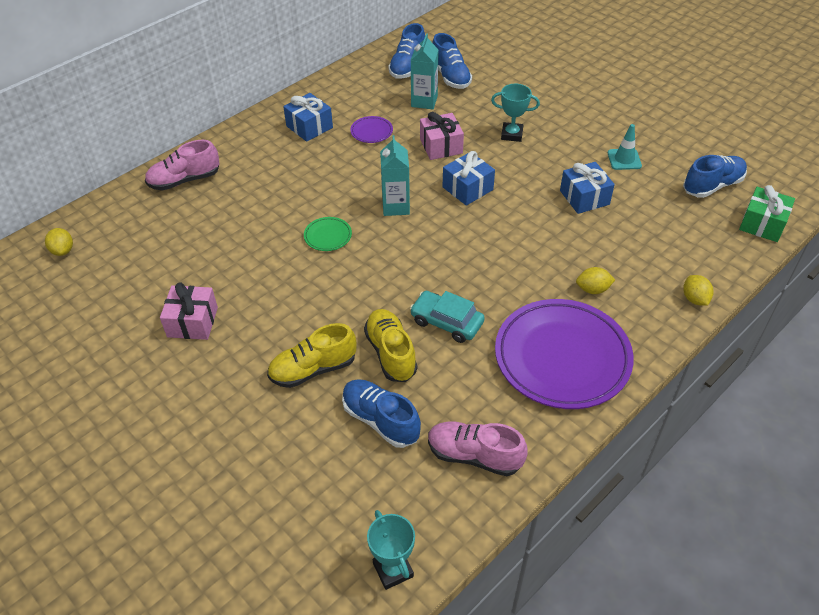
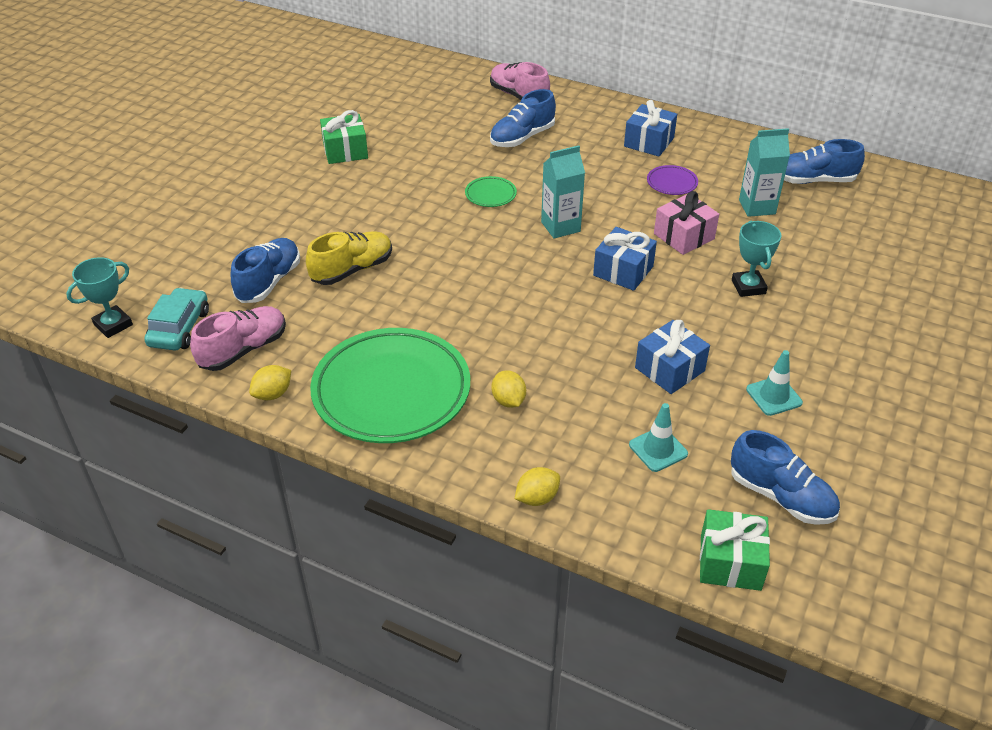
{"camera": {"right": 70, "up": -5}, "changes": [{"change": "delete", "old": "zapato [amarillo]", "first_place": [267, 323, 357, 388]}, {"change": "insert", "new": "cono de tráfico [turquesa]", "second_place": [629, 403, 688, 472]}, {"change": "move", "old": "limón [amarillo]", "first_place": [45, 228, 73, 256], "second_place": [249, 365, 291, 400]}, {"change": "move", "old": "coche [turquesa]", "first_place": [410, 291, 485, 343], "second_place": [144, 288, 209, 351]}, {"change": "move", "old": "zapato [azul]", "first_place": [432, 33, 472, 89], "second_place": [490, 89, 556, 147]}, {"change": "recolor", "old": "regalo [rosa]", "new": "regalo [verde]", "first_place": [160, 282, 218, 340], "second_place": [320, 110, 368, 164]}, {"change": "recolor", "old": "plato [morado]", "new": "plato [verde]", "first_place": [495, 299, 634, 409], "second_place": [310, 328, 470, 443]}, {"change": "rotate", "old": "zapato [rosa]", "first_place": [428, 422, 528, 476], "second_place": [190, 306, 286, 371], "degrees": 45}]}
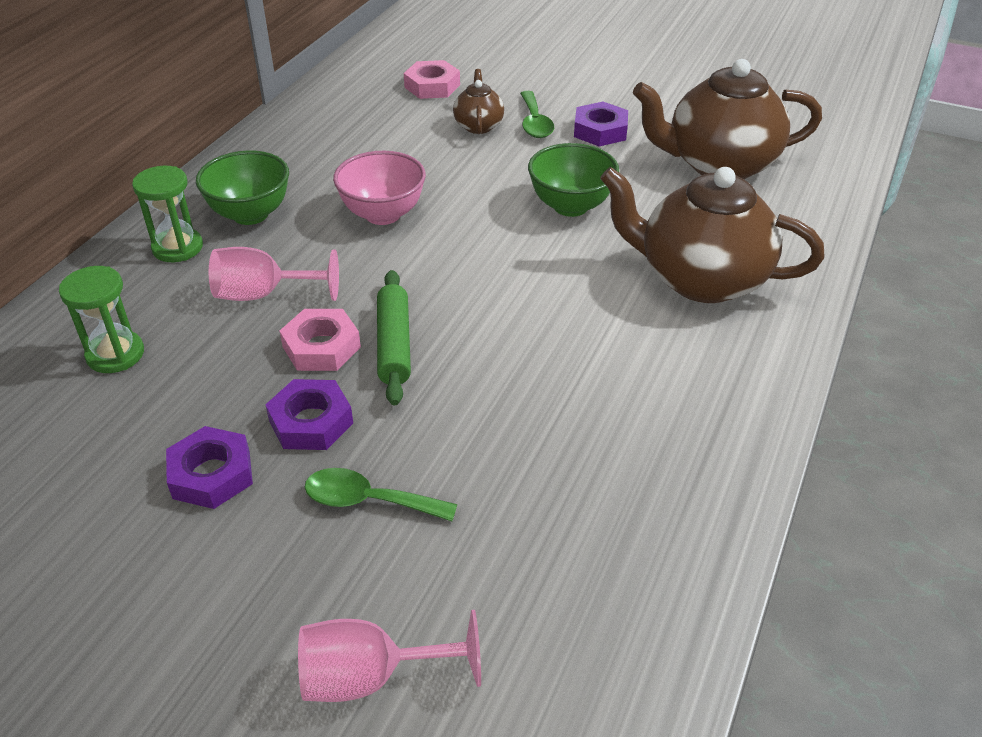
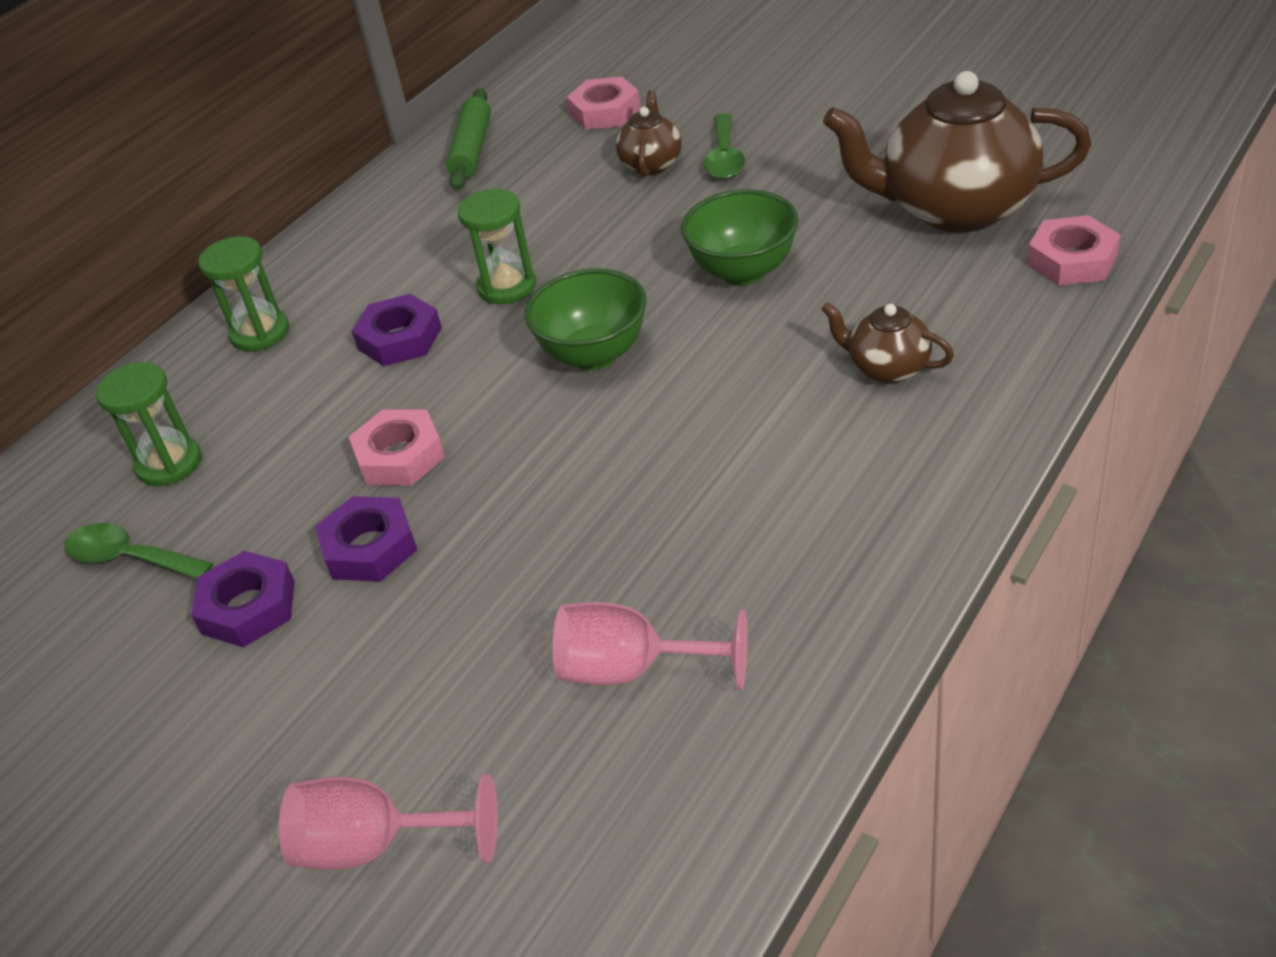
{"camera": {"right": 15, "up": 0}, "changes": [{"change": "insert", "new": "tuerca [rosa]", "second_place": [1027, 215, 1120, 285]}, {"change": "move", "old": "cuenco [verde]", "first_place": [196, 151, 289, 225], "second_place": [525, 268, 647, 370]}, {"change": "move", "old": "copa [rosa]", "first_place": [209, 247, 339, 301], "second_place": [553, 602, 748, 690]}, {"change": "move", "old": "cuchara [verde]", "first_place": [305, 468, 458, 521], "second_place": [64, 523, 213, 579]}, {"change": "move", "old": "rodillo [verde]", "first_place": [377, 270, 411, 405], "second_place": [446, 88, 491, 190]}, {"change": "move", "old": "tuerca [morado]", "first_place": [574, 102, 628, 146], "second_place": [352, 294, 442, 366]}, {"change": "replace", "old": "cuenco [rosa]", "new": "reloj de arena [verde]", "first_place": [333, 151, 426, 225], "second_place": [458, 189, 536, 304]}, {"change": "resize", "old": "tetera [marrón]", "first_place": [600, 167, 825, 303], "second_place": [821, 302, 954, 383], "factor": 0.47}]}
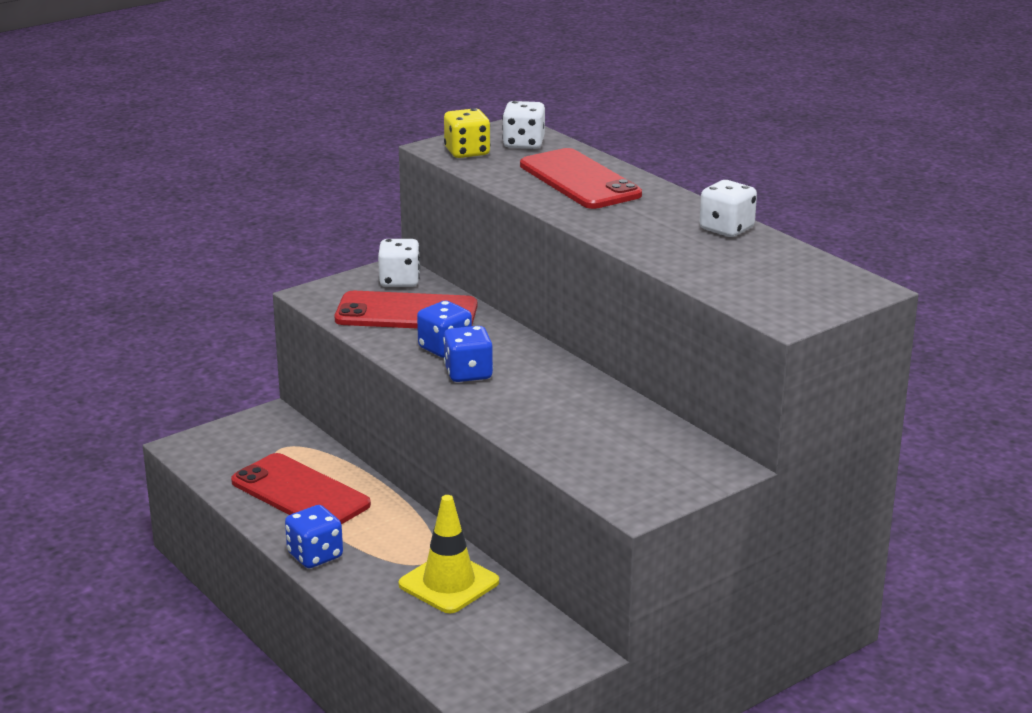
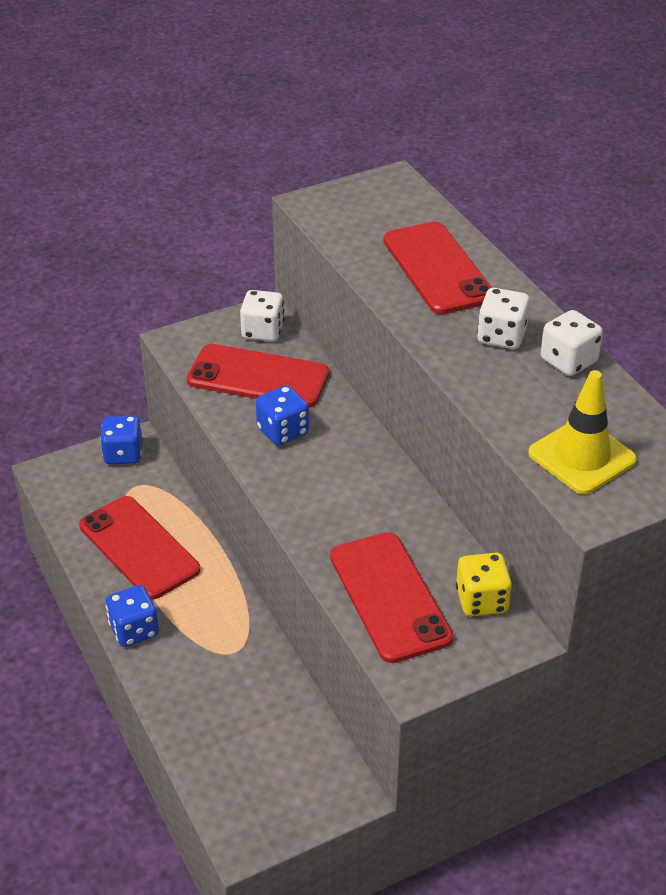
{"camera": {"right": 10, "up": 15}, "changes": [{"change": "insert", "new": "móvil [rojo]", "second_place": [330, 532, 453, 663]}, {"change": "move", "old": "cono de tráfico [amarillo]", "first_place": [399, 495, 499, 613], "second_place": [528, 370, 637, 494]}, {"change": "move", "old": "dado [azul]", "first_place": [443, 326, 493, 382], "second_place": [100, 416, 142, 464]}, {"change": "move", "old": "dado [amarillo]", "first_place": [444, 108, 490, 158], "second_place": [456, 552, 512, 616]}, {"change": "move", "old": "dado [blanco]", "first_place": [502, 101, 545, 149], "second_place": [477, 288, 530, 349]}]}
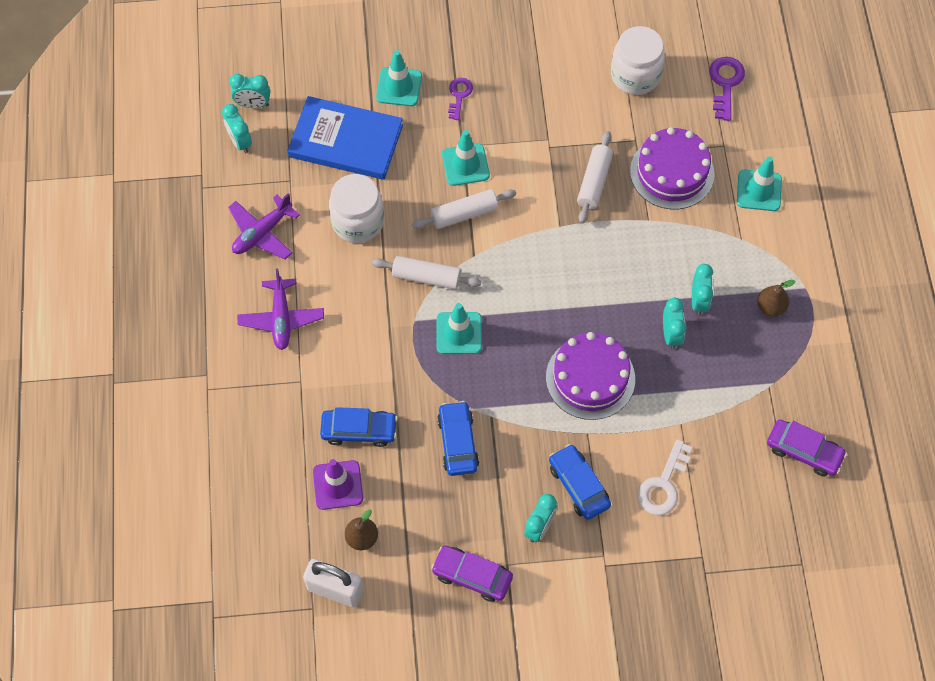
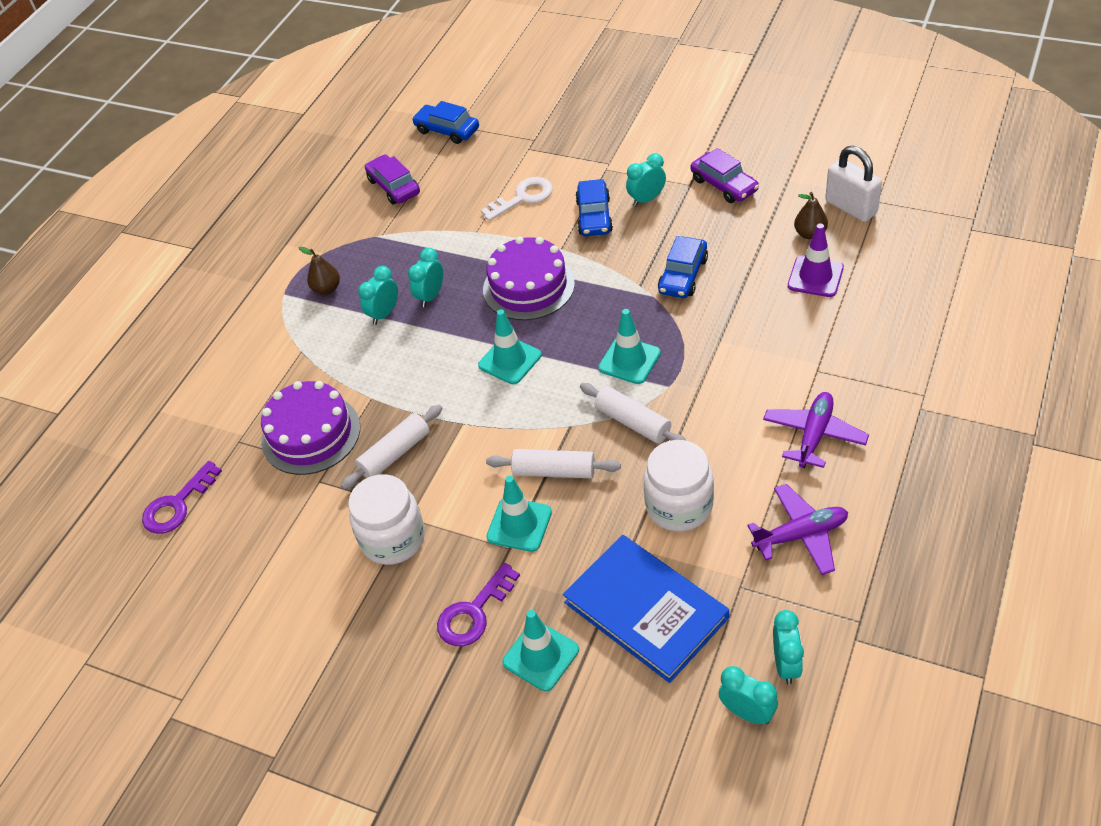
{"camera": {"right": -145, "up": -15}, "changes": [{"change": "move", "old": "coche [azul]", "first_place": [320, 407, 398, 447], "second_place": [412, 101, 479, 144]}, {"change": "move", "old": "tarro [blanco]", "first_place": [611, 26, 665, 95], "second_place": [348, 474, 425, 565]}, {"change": "move", "old": "cono de tráfico [turquesa]", "first_place": [737, 156, 782, 211], "second_place": [478, 309, 541, 384]}, {"change": "resize", "old": "llave [morado]", "first_place": [448, 78, 473, 120], "second_place": [437, 563, 520, 646], "factor": 1.51}]}
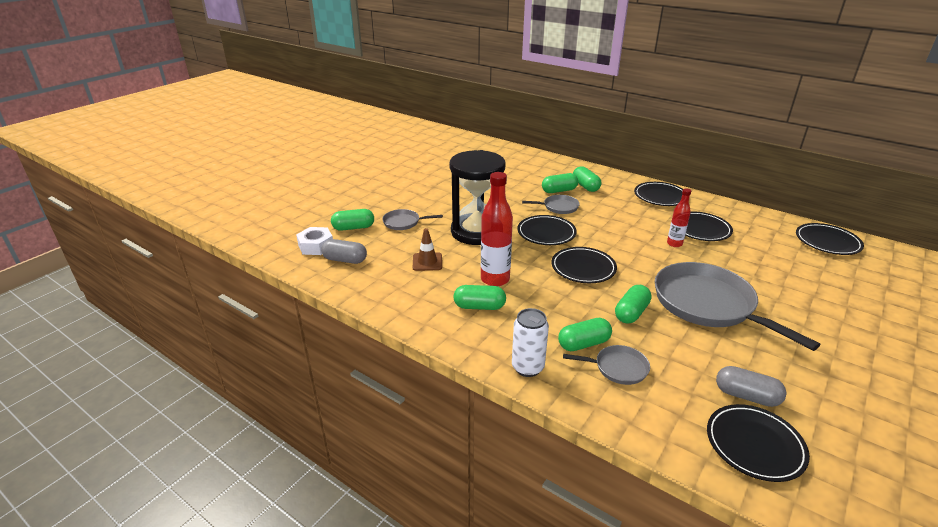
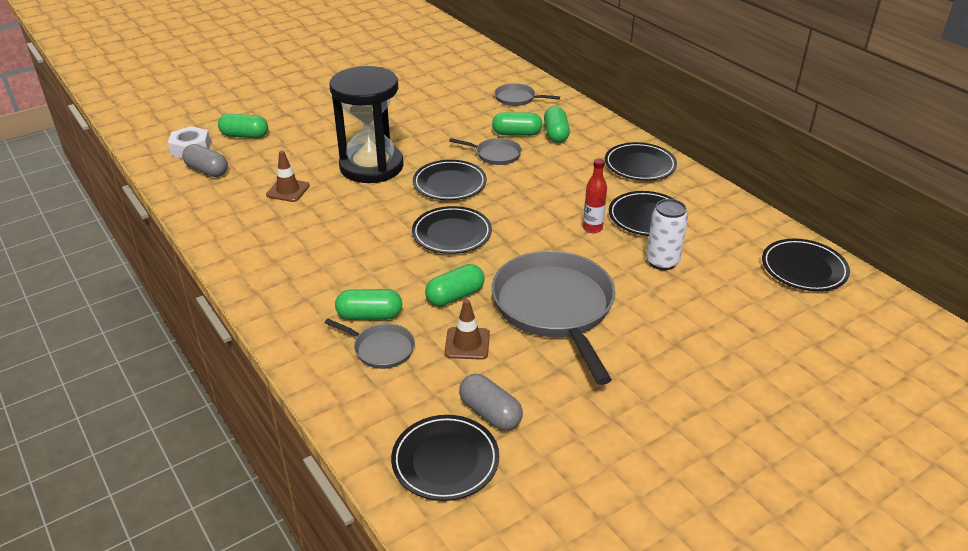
{"camera": {"right": 20, "up": 5}, "changes": [{"change": "delete", "old": "cápsula [verde]", "first_place": [453, 285, 506, 310]}, {"change": "delete", "old": "botella [rojo]", "first_place": [481, 172, 513, 286]}, {"change": "insert", "new": "cono de tráfico [marrón]", "second_place": [444, 299, 490, 360]}, {"change": "move", "old": "sartén [gris]", "first_place": [382, 209, 443, 230], "second_place": [494, 83, 560, 106]}, {"change": "move", "old": "lata [blanco]", "first_place": [512, 308, 549, 377], "second_place": [646, 199, 688, 271]}]}
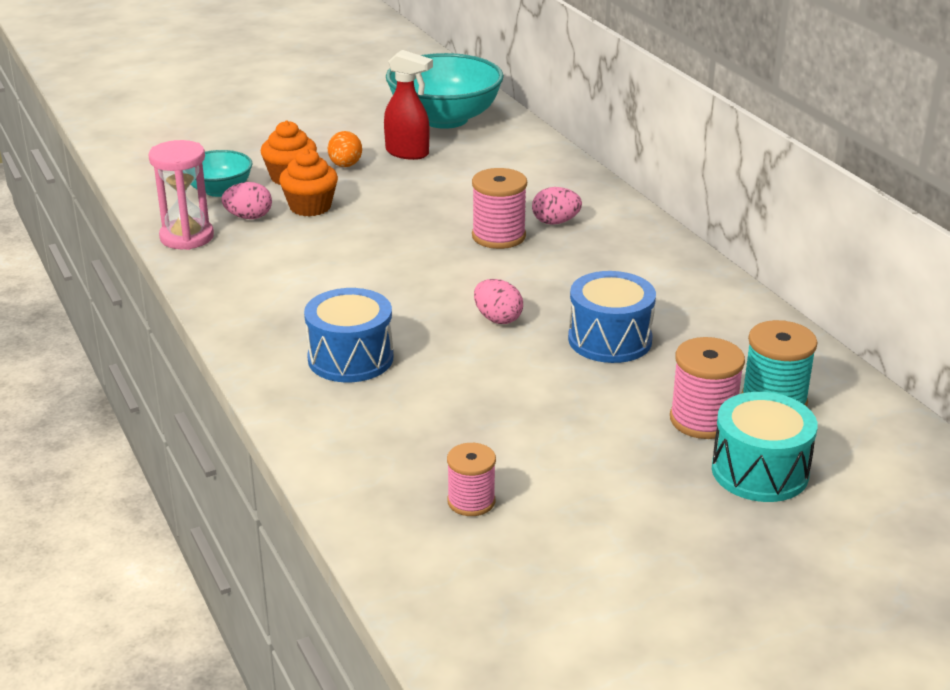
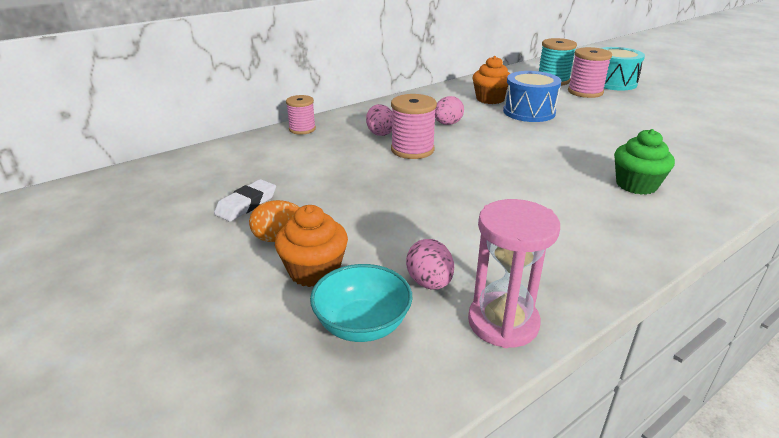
{"camera": {"right": -100, "up": 0}, "changes": [{"change": "delete", "old": "cuenco [turquesa]", "first_place": [386, 53, 504, 129]}, {"change": "move", "old": "magdalena [naranja]", "first_place": [279, 149, 338, 217], "second_place": [472, 56, 510, 104]}, {"change": "move", "old": "carrete [rosa]", "first_place": [447, 443, 496, 516], "second_place": [286, 95, 316, 134]}, {"change": "move", "old": "huevo [rosa]", "first_place": [474, 279, 523, 324], "second_place": [435, 96, 464, 125]}, {"change": "replace", "old": "tambor [azul]", "new": "magdalena [verde]", "first_place": [304, 288, 393, 382], "second_place": [614, 129, 675, 195]}, {"change": "replace", "old": "pulverizador [rojo]", "new": "goma de borrar [blanco]", "first_place": [384, 50, 433, 160], "second_place": [214, 179, 276, 222]}]}
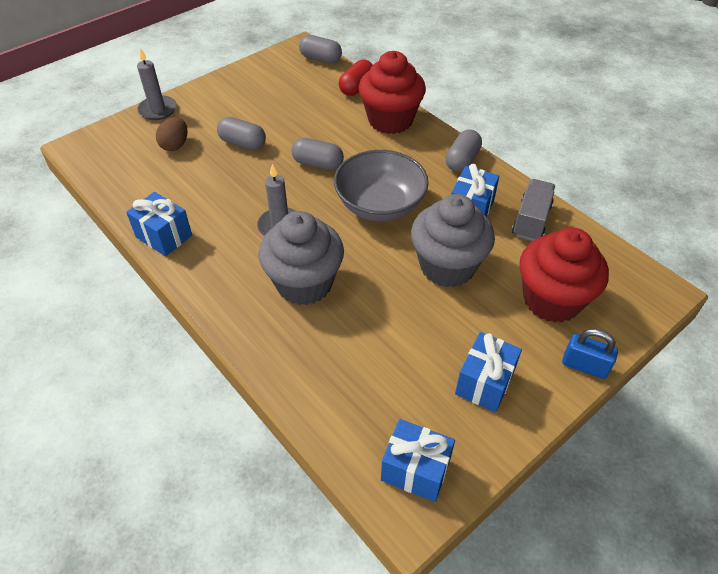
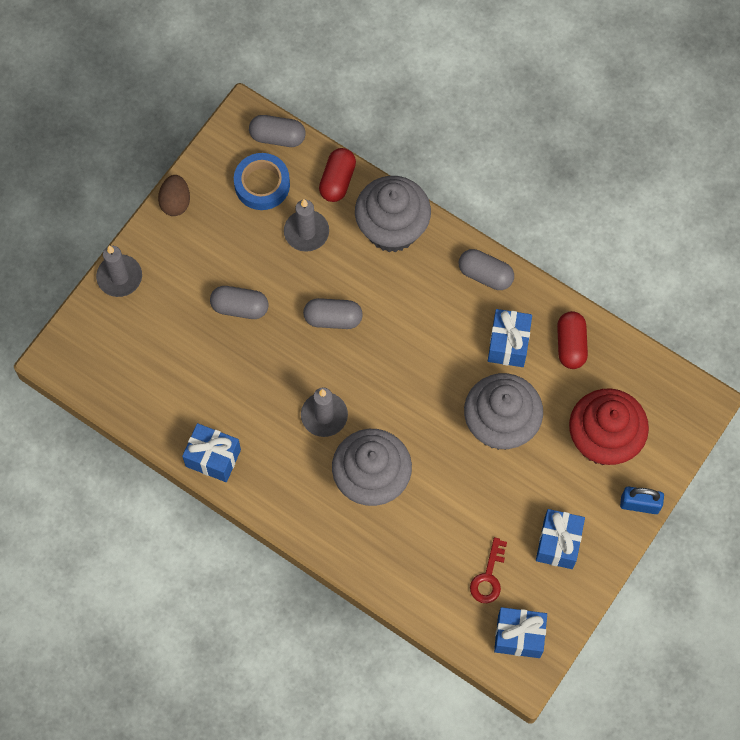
{"camera": {"right": -15, "up": 20}, "changes": [{"change": "delete", "old": "cuenco [gris]", "first_place": [334, 150, 429, 221]}, {"change": "insert", "new": "cinta adhesiva [azul]", "second_place": [234, 153, 290, 210]}, {"change": "insert", "new": "vela [gris]", "second_place": [284, 199, 329, 252]}, {"change": "insert", "new": "llave [rojo]", "second_place": [470, 537, 507, 603]}, {"change": "move", "old": "huevo [marrón]", "first_place": [156, 117, 188, 151], "second_place": [158, 175, 190, 216]}, {"change": "replace", "old": "camión [gris]", "new": "cápsula [rojo]", "first_place": [512, 179, 555, 241], "second_place": [557, 311, 588, 369]}, {"change": "recolor", "old": "magdalena [rojo]", "new": "magdalena [gris]", "first_place": [359, 51, 426, 134], "second_place": [355, 176, 431, 252]}, {"change": "rotate", "old": "cápsula [gris]", "first_place": [446, 129, 482, 172], "second_place": [459, 249, 514, 290], "degrees": -75}]}
